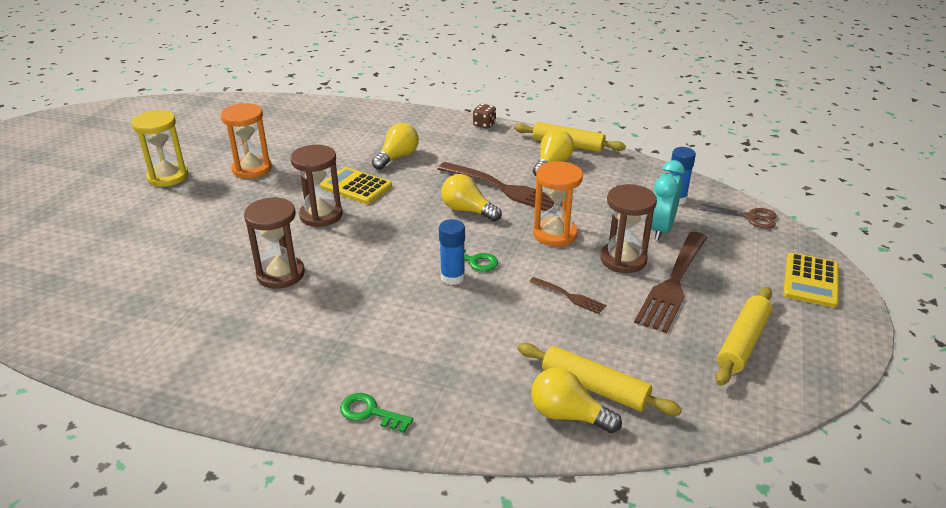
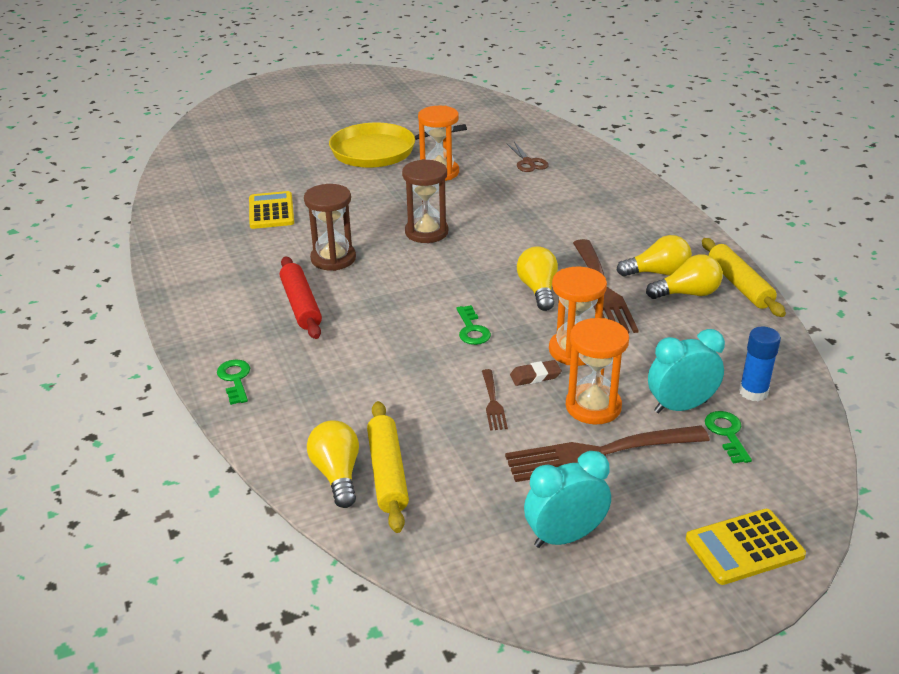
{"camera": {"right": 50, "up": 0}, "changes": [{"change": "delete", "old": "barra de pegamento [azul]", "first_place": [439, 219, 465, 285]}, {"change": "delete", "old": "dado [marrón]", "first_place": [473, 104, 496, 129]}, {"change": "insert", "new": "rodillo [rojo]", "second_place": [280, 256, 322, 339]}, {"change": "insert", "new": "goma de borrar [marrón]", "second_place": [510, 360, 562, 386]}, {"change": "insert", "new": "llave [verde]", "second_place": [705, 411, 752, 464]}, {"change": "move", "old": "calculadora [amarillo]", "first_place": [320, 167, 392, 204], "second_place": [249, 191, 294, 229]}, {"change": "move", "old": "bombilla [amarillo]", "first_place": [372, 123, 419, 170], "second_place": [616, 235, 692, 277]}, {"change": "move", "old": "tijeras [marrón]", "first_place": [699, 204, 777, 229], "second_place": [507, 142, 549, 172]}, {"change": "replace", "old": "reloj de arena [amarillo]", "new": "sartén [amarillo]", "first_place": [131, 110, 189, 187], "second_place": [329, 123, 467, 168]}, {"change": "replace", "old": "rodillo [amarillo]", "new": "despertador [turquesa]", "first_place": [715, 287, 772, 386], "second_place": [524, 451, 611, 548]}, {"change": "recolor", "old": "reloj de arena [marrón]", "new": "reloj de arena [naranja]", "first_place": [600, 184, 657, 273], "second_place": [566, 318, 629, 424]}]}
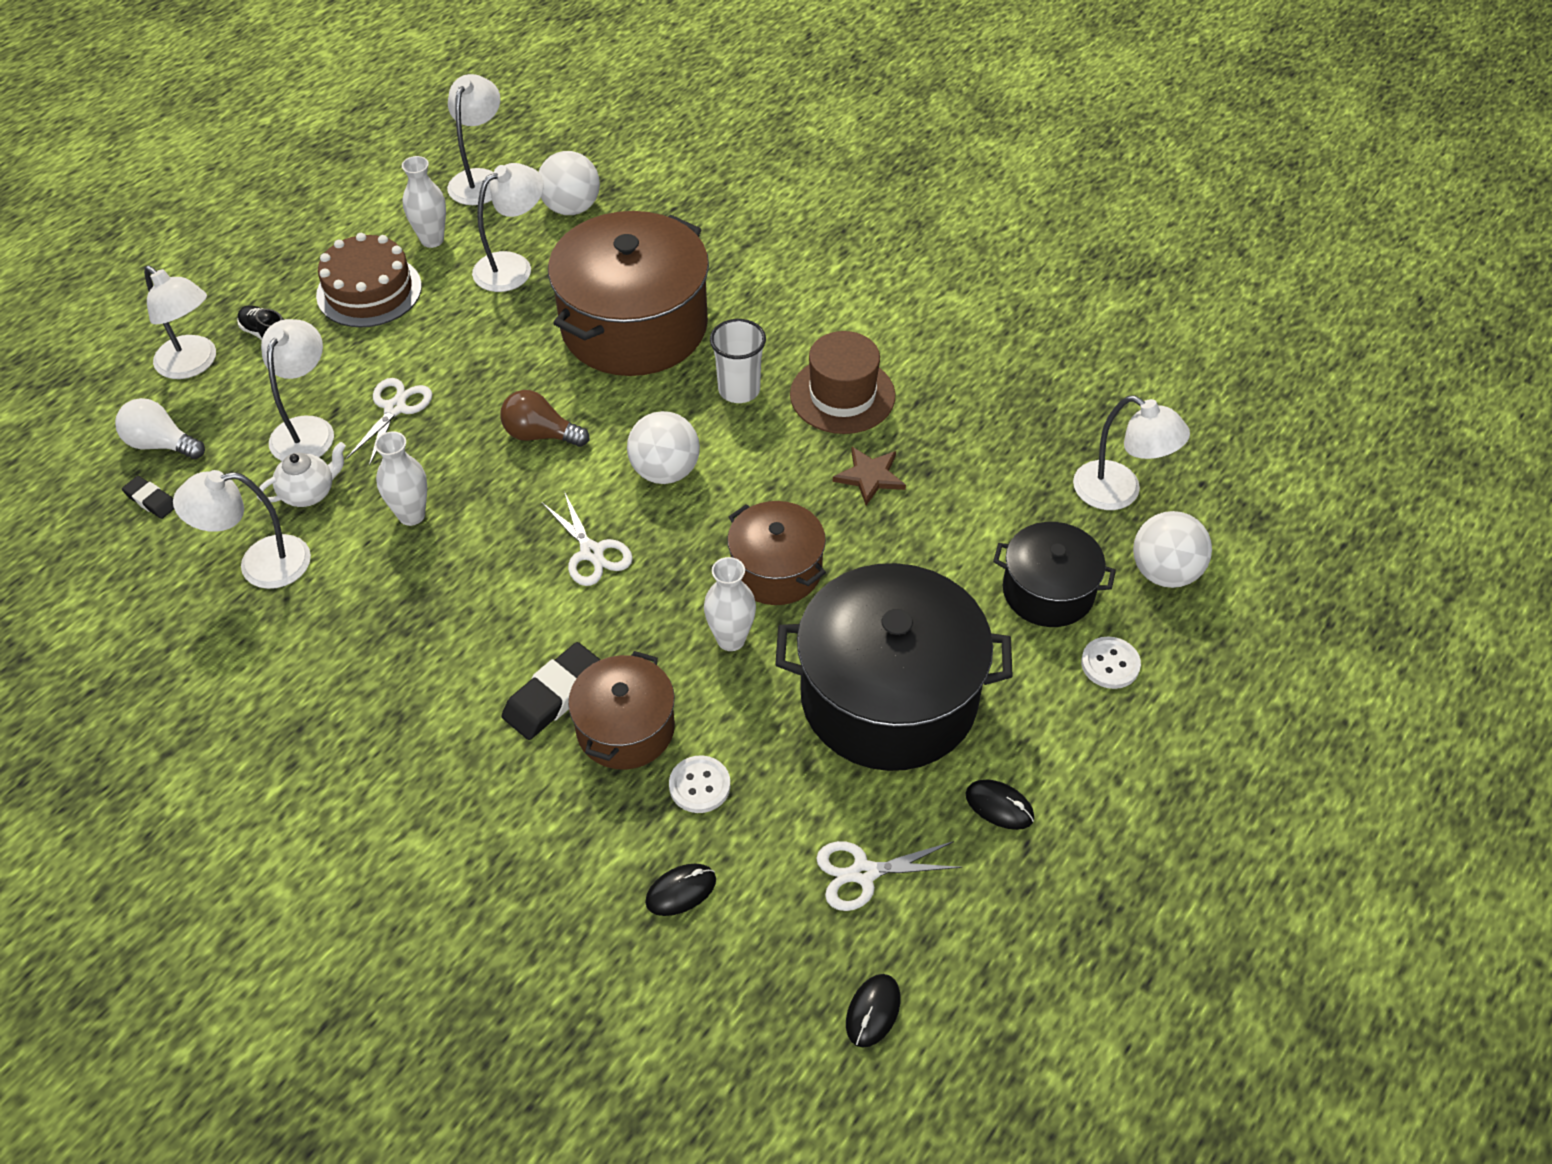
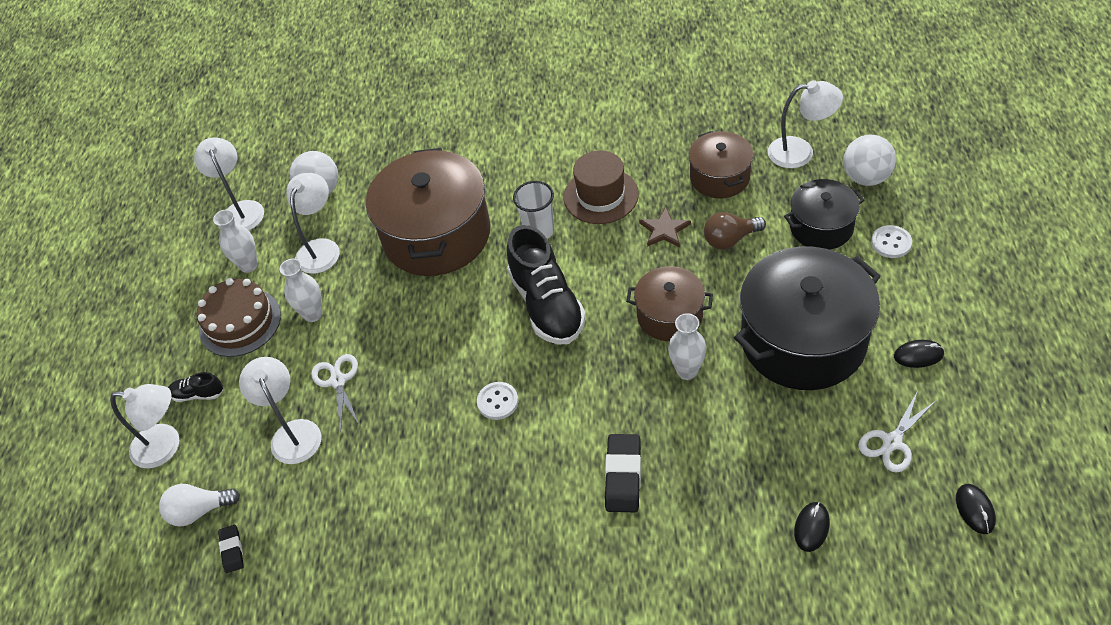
{"camera": {"right": -30, "up": 0}, "changes": [{"change": "delete", "old": "lámpara [blanco]", "first_place": [173, 470, 311, 589]}, {"change": "delete", "old": "tetera [blanco]", "first_place": [257, 442, 346, 507]}, {"change": "delete", "old": "tijeras [blanco]", "first_place": [542, 491, 633, 586]}, {"change": "move", "old": "florero [blanco]", "first_place": [375, 431, 427, 526], "second_place": [280, 259, 322, 322]}, {"change": "move", "old": "bombilla [marrón]", "first_place": [500, 390, 589, 447], "second_place": [704, 212, 766, 250]}, {"change": "move", "old": "olla [marrón]", "first_place": [568, 651, 675, 770], "second_place": [688, 131, 753, 198]}, {"change": "move", "old": "botón [blanco]", "first_place": [669, 756, 730, 813], "second_place": [477, 382, 518, 420]}, {"change": "replace", "old": "pelota [blanco]", "new": "zapato [negro]", "first_place": [627, 411, 700, 484], "second_place": [507, 225, 586, 344]}, {"change": "rotate", "old": "goma de borrar [negro]", "first_place": [122, 476, 174, 519], "second_place": [218, 525, 244, 573], "degrees": 75}]}
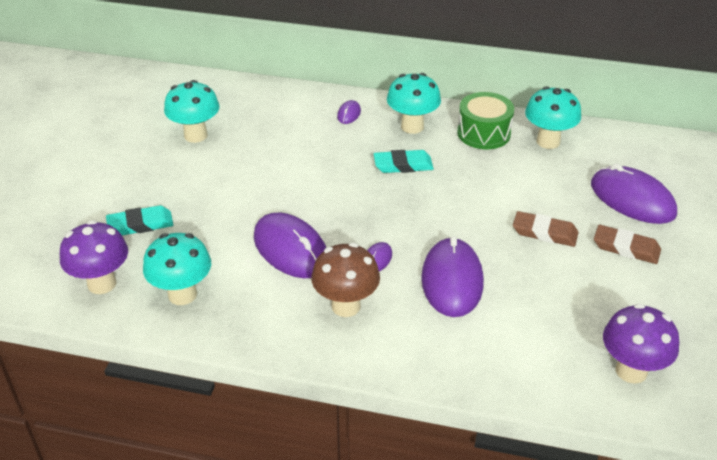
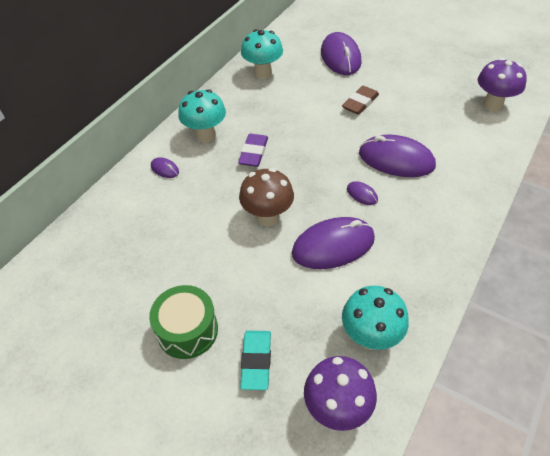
{"camera": {"right": -70, "up": 10}, "changes": [{"change": "delete", "old": "seta [turquesa]", "first_place": [164, 80, 220, 143]}, {"change": "delete", "old": "goma de borrar [marrón]", "first_place": [594, 225, 661, 264]}, {"change": "move", "old": "seta [marrón]", "first_place": [311, 243, 380, 317], "second_place": [239, 168, 294, 226]}, {"change": "move", "old": "tambor [verde]", "first_place": [457, 92, 514, 149], "second_place": [149, 285, 218, 359]}, {"change": "recolor", "old": "goma de borrar [turquesa]", "new": "goma de borrar [morado]", "first_place": [374, 150, 434, 173], "second_place": [238, 134, 268, 167]}, {"change": "rotate", "old": "ratón [morado]", "first_place": [591, 164, 677, 224], "second_place": [321, 32, 361, 75], "degrees": -75}]}
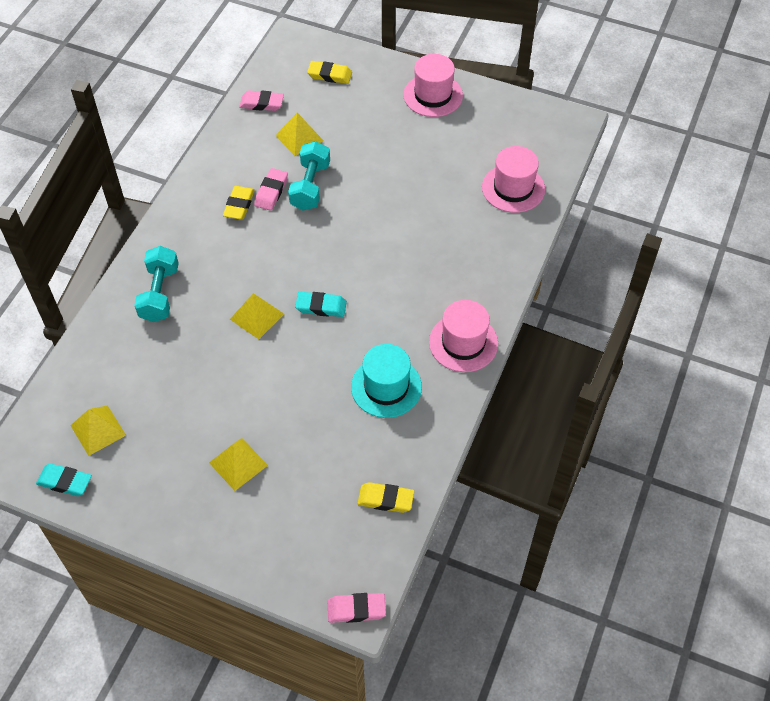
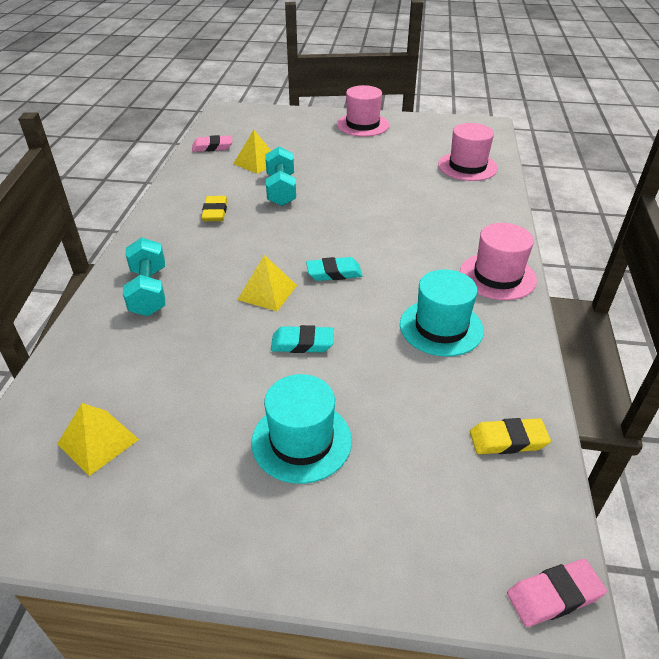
{"camera": {"right": -15, "up": -15}, "changes": [{"change": "delete", "old": "goma de borrar [rosa]", "first_place": [254, 168, 288, 211]}, {"change": "delete", "old": "goma de borrar [amarillo]", "first_place": [307, 61, 352, 84]}, {"change": "move", "old": "goma de borrar [turquesa]", "first_place": [36, 463, 92, 496], "second_place": [271, 325, 334, 353]}, {"change": "replace", "old": "pirámide [amarillo]", "new": "sombrero [turquesa]", "first_place": [209, 438, 268, 491], "second_place": [251, 374, 352, 484]}]}
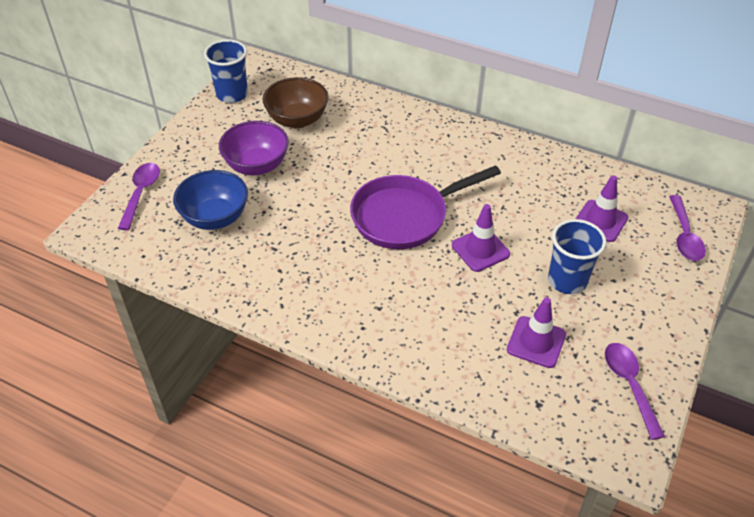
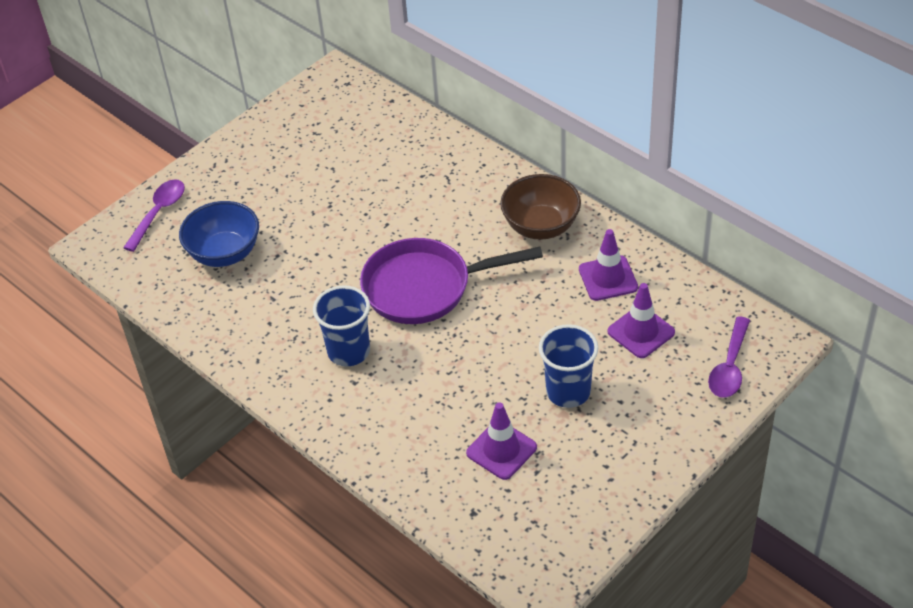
{"camera": {"right": 20, "up": 0}, "changes": [{"change": "delete", "old": "cuenco [morado]", "first_place": [219, 121, 289, 175]}, {"change": "delete", "old": "cuchara [morado]", "first_place": [605, 343, 665, 440]}, {"change": "move", "old": "vaso [azul]", "first_place": [204, 39, 248, 103], "second_place": [313, 285, 370, 367]}, {"change": "move", "old": "cuenco [marrón]", "first_place": [263, 77, 329, 128], "second_place": [500, 174, 581, 240]}, {"change": "move", "old": "cono de tráfico [morado]", "first_place": [452, 204, 510, 272], "second_place": [579, 229, 638, 301]}]}
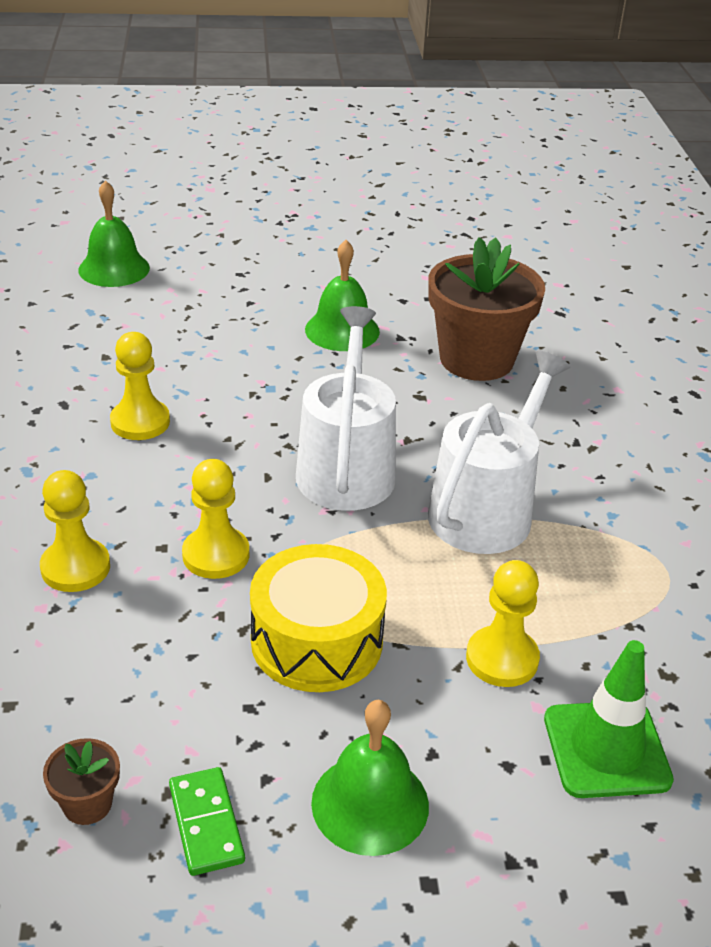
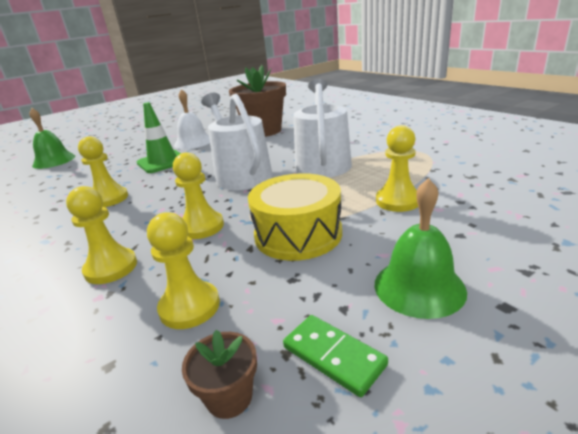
{"camera": {"right": -25, "up": -10}, "changes": [{"change": "insert", "new": "peón [amarillo]", "second_place": [147, 212, 220, 329]}, {"change": "move", "old": "cono de tráfico [verde]", "first_place": [544, 640, 674, 798], "second_place": [137, 102, 181, 173]}, {"change": "recolor", "old": "campana [verde]", "new": "campana [blanco]", "first_place": [305, 240, 380, 351], "second_place": [174, 89, 210, 149]}]}
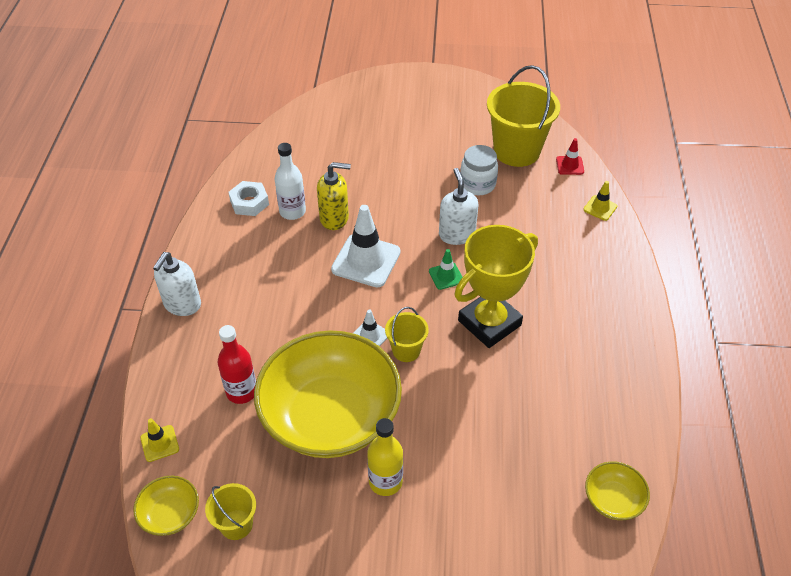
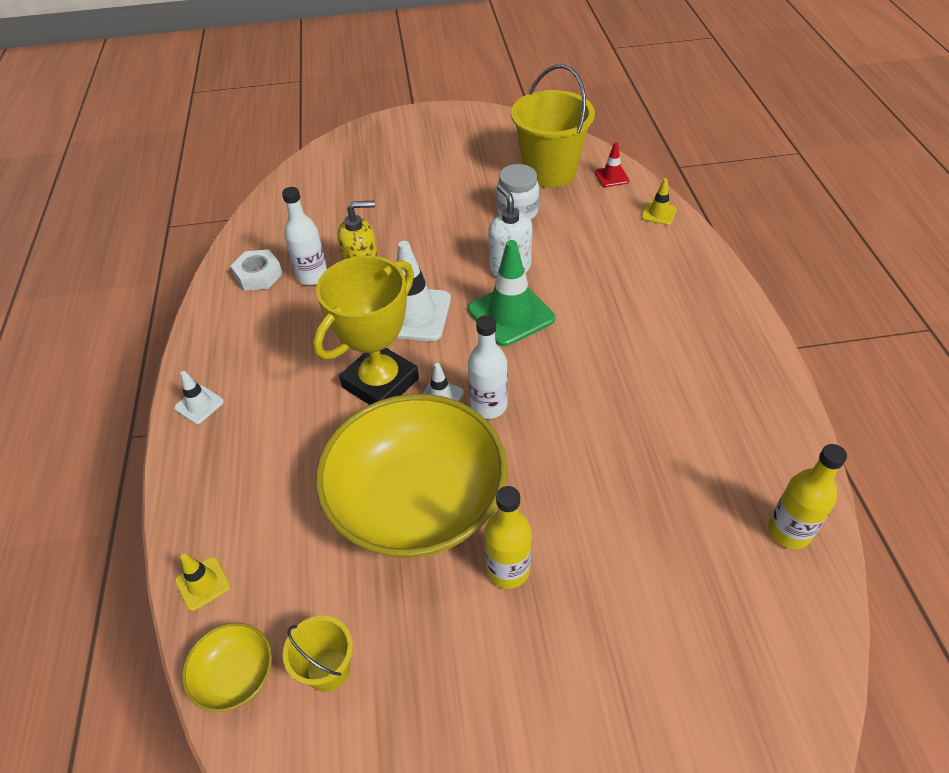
{"camera": {"right": -10, "up": 0}, "changes": [{"change": "delete", "old": "botella [rojo]", "first_place": [218, 325, 256, 404]}, {"change": "move", "old": "trofeo [amarillo]", "first_place": [454, 225, 538, 348], "second_place": [313, 256, 419, 405]}, {"change": "replace", "old": "dispensador de jabón [blanco]", "new": "cono de tráfico [blanco]", "first_place": [153, 252, 201, 316], "second_place": [174, 371, 224, 424]}, {"change": "replace", "old": "balde [amarillo]", "new": "botella [blanco]", "first_place": [385, 307, 429, 362], "second_place": [468, 315, 508, 419]}, {"change": "replace", "old": "cuenco [amarillo]", "new": "botella [amarillo]", "first_place": [585, 462, 650, 520], "second_place": [768, 444, 847, 549]}, {"change": "resize", "old": "cono de tráfico [verde]", "first_place": [429, 249, 462, 290], "second_place": [468, 240, 555, 346], "factor": 2.0}]}
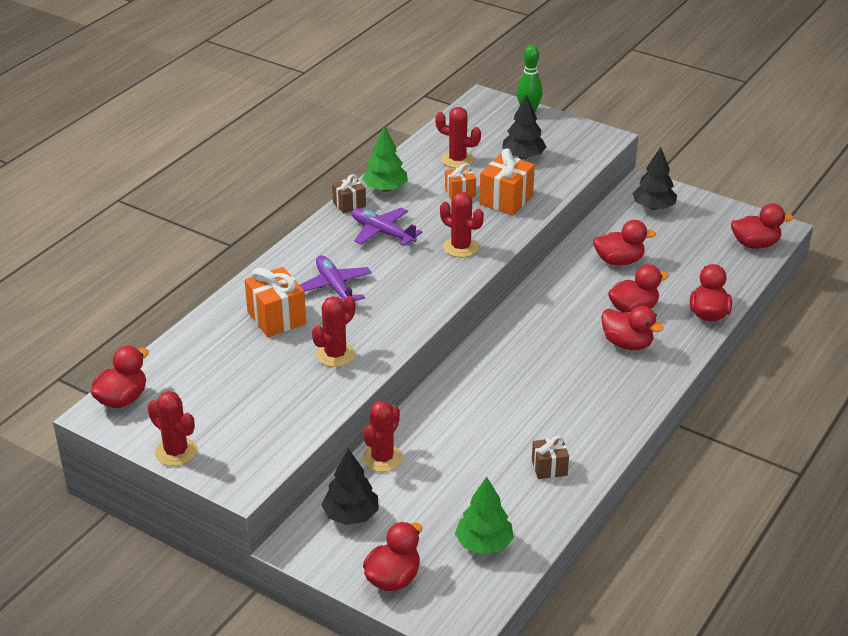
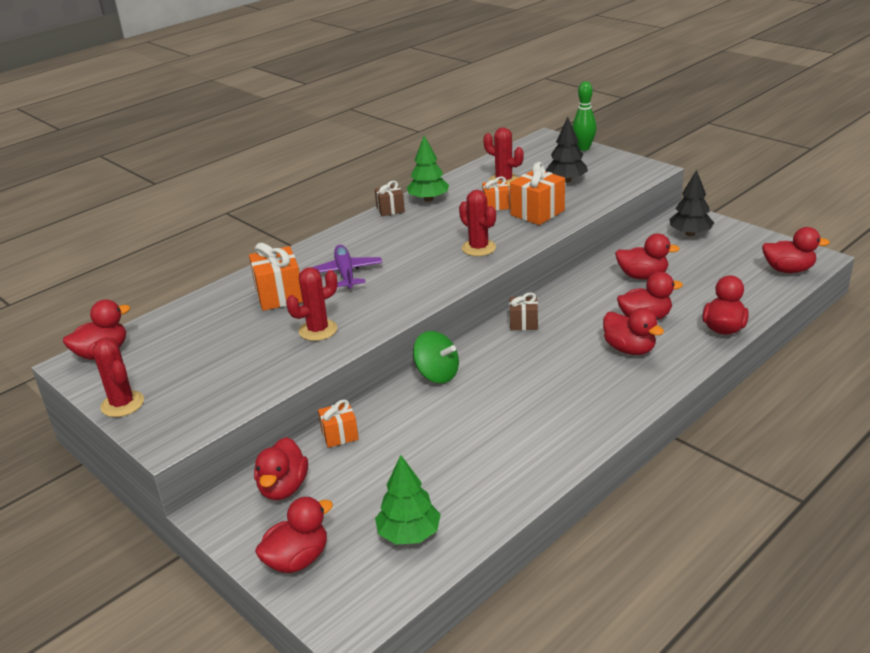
{"camera": {"right": 15, "up": -5}, "changes": [{"change": "delete", "old": "avión [morado]", "first_place": [351, 208, 423, 246]}, {"change": "insert", "new": "peonza [verde]", "second_place": [413, 331, 459, 383]}, {"change": "move", "old": "regalo [marrón]", "first_place": [532, 436, 569, 479], "second_place": [509, 293, 538, 330]}, {"change": "replace", "old": "árbol [negro]", "new": "pato [rojo]", "first_place": [321, 449, 379, 525], "second_place": [254, 437, 308, 500]}, {"change": "replace", "old": "cactus [rojo]", "new": "regalo [naranja]", "first_place": [362, 401, 403, 472], "second_place": [318, 399, 359, 448]}]}
